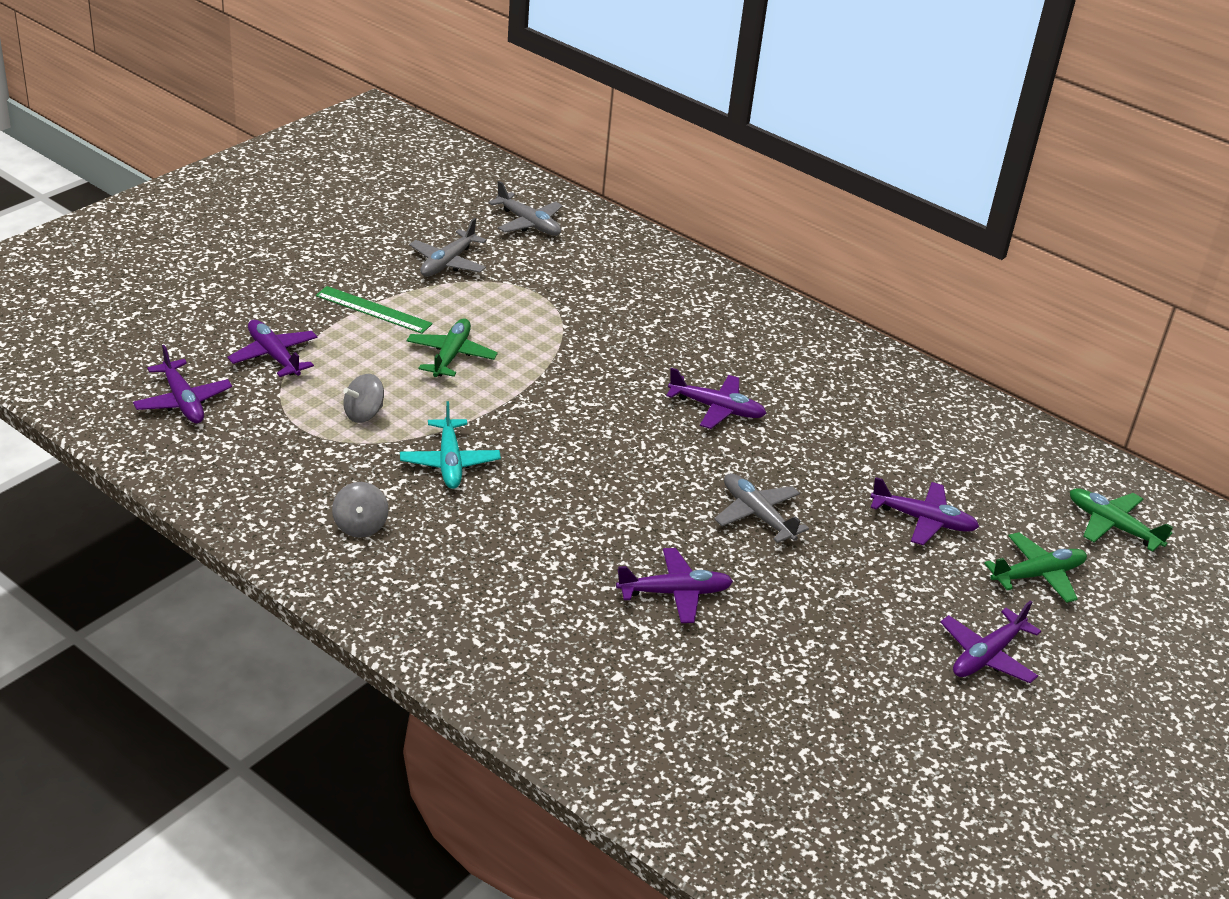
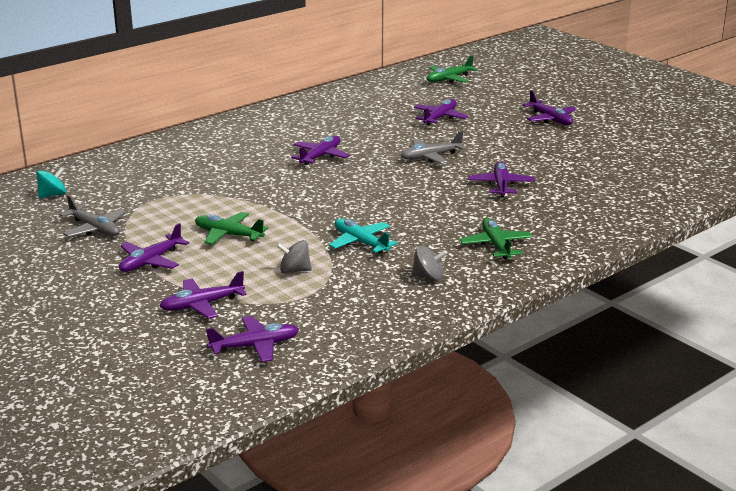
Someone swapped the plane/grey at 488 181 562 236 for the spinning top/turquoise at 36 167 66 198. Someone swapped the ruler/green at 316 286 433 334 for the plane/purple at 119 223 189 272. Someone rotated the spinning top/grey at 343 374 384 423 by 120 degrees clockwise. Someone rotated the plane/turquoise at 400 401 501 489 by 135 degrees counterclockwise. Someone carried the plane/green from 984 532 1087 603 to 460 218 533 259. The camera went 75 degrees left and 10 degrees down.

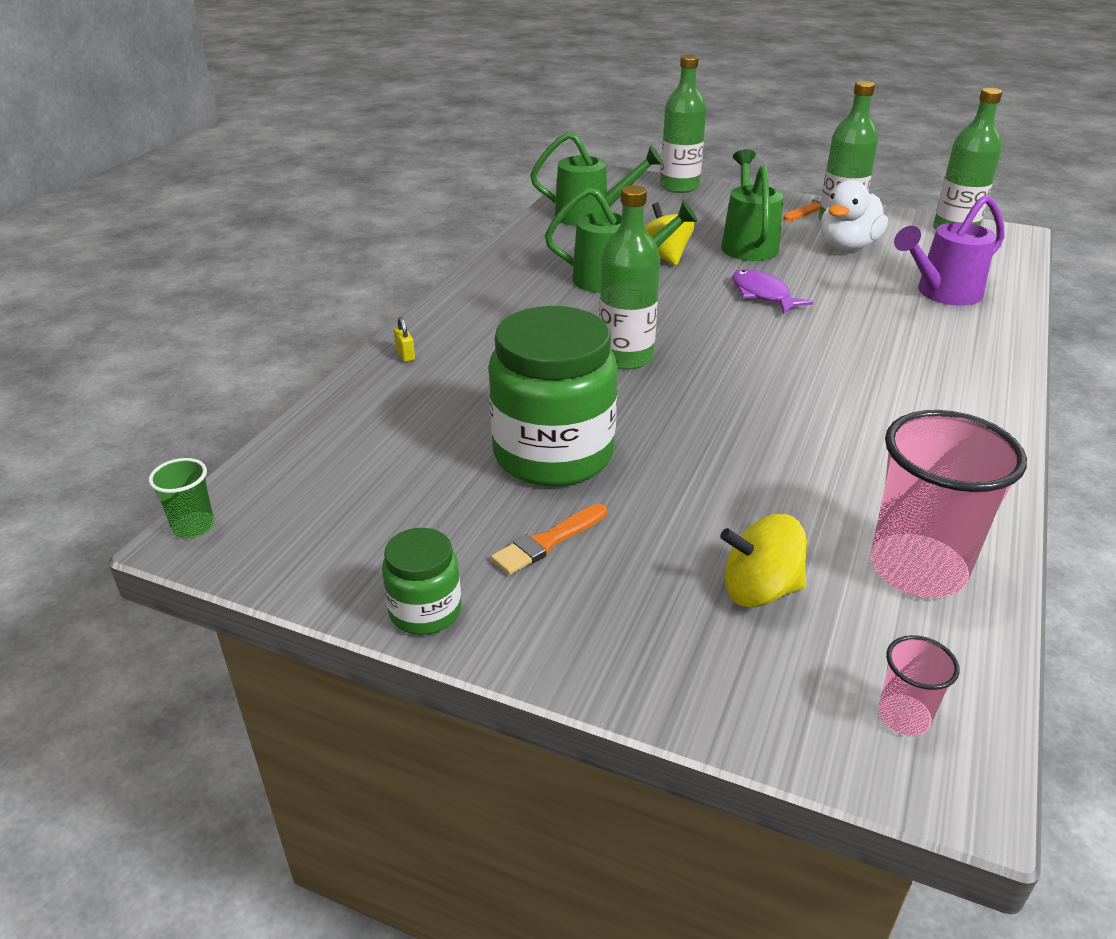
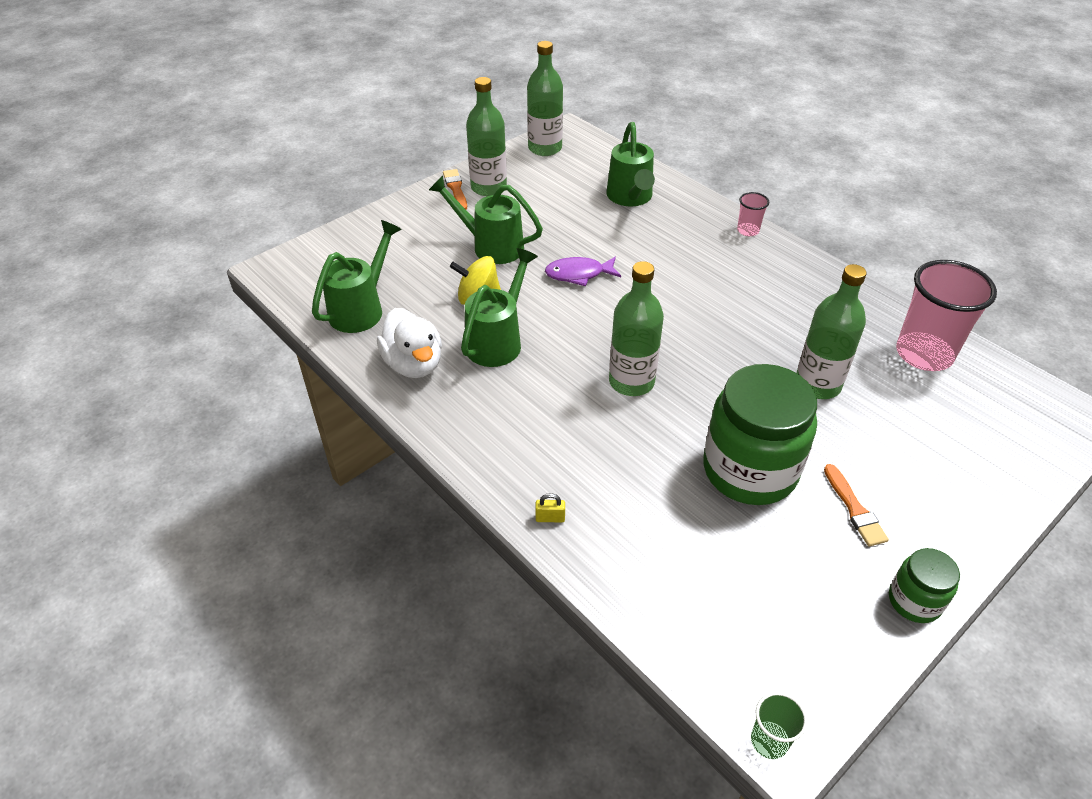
Someone carried the bottle/green from 660 55 706 193 to 796 264 867 399. Someone carried the duck/white from 821 180 888 251 to 377 308 442 378. Someone repainted the watering can/purple at 894 195 1005 306, which became the watering can/green at 606 122 655 206. Someone took away the spinning top/yellow at 720 514 807 608. Someone carried the cup/pink from 878 635 959 736 to 737 192 769 236. The camera went 65 degrees left and 10 degrees up.

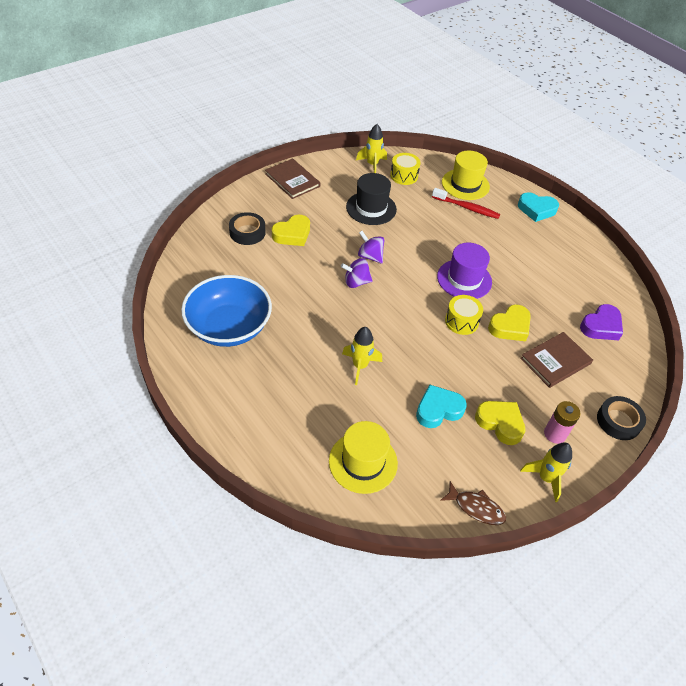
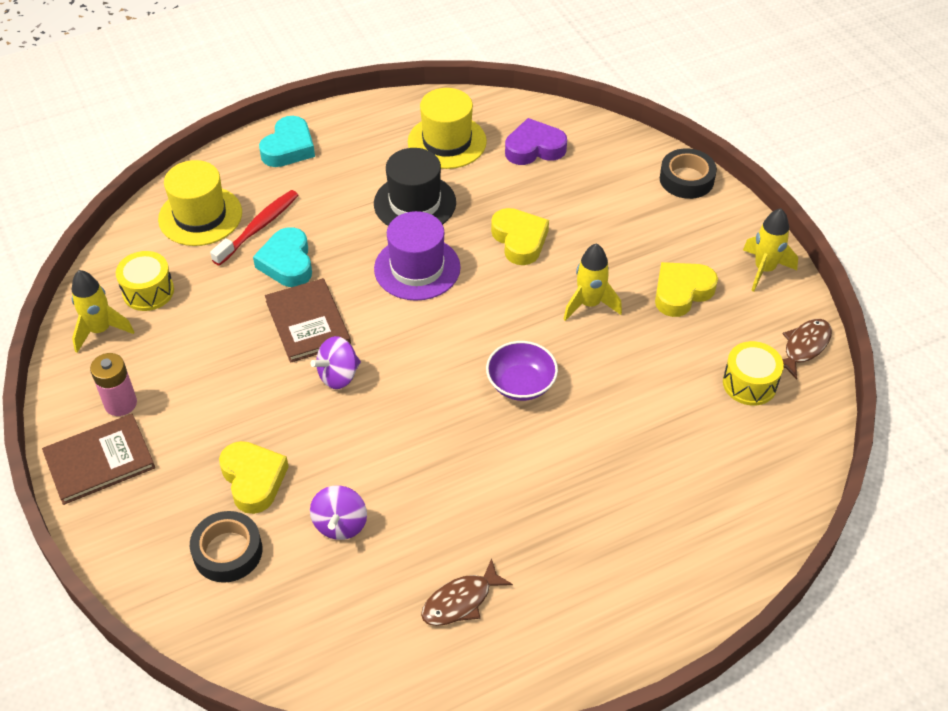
Someone carried the hat/black from 346 173 397 225 to 374 148 456 226. Someone carried the spinning top/purple from 341 258 373 288 to 310 486 367 540. Someone swapped the bowl/blue at 181 275 272 347 for the fish/brown at 421 558 513 626. Someone carried the drum/yellow from 445 295 483 335 to 723 341 784 406. Someone rotated the heart/purple at 580 304 623 340 by 75 degrees counterclockwise. Someone carried the rocket/yellow from 342 327 382 385 to 564 243 622 321. Someone carried the book/brown from 520 332 593 388 to 265 278 351 363. Someone carried the heart/turquoise from 416 384 467 428 to 253 227 312 287. Someone carried the battery/pink from 544 401 581 444 to 90 353 137 416. Someone carried the hat/yellow from 329 421 398 494 to 408 88 487 169. Someone put down the bowl/purple at 486 341 558 401. The camera went 75 degrees left and 0 degrees up.

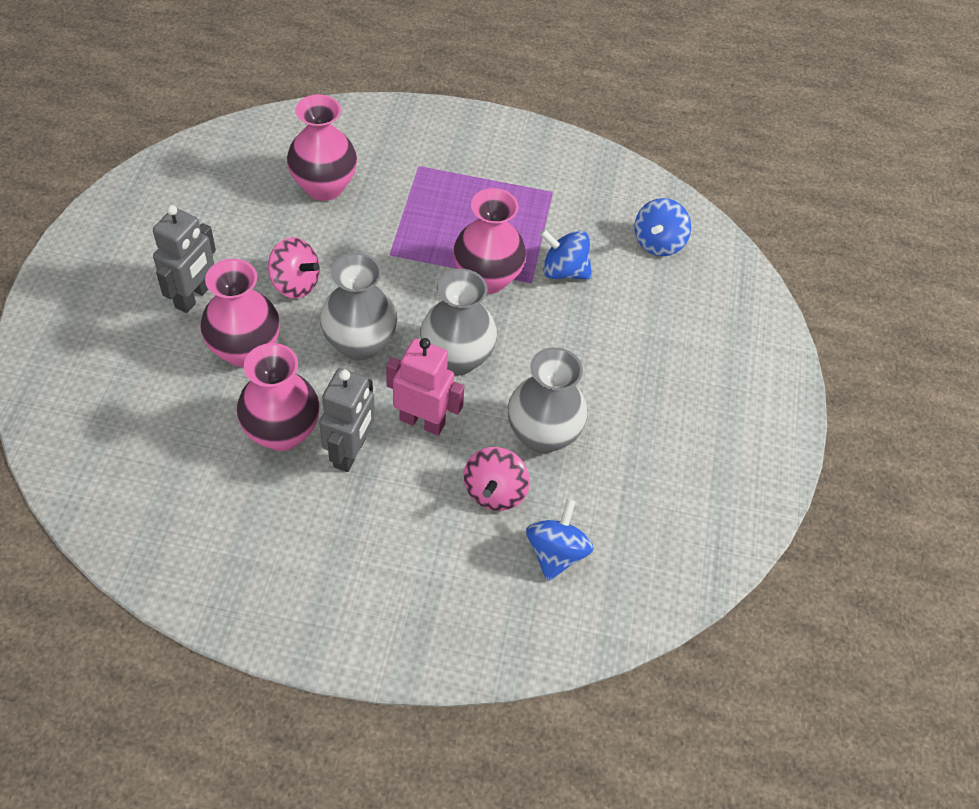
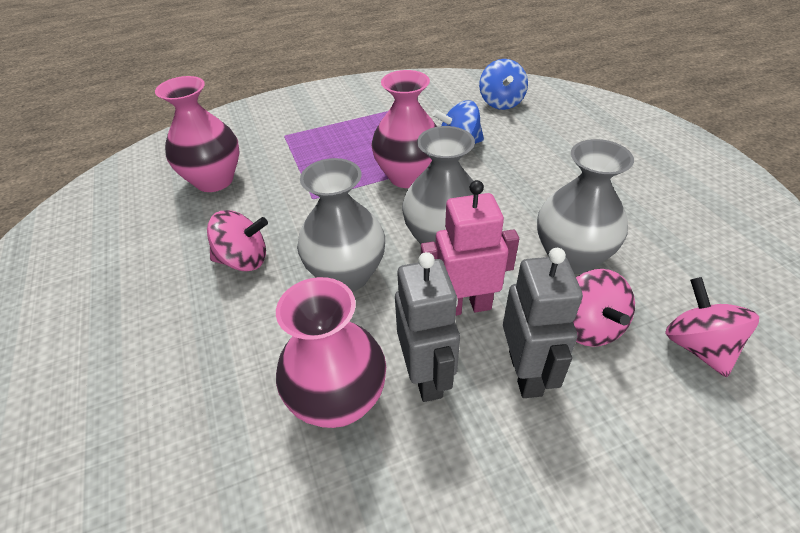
Someone carried the robot/grey from 153 205 216 313 to 503 248 583 398. Someone took away the vase/pink at 200 259 280 367. Someone repainted the spinning top/blue at 526 499 594 582, which became the spinning top/pink at 665 277 759 377. The camera went 25 degrees left and 10 degrees down.

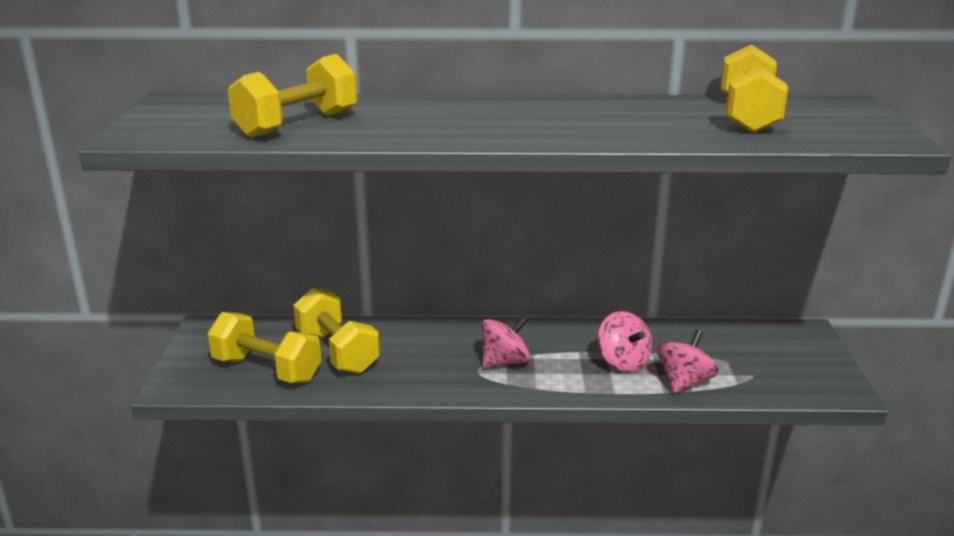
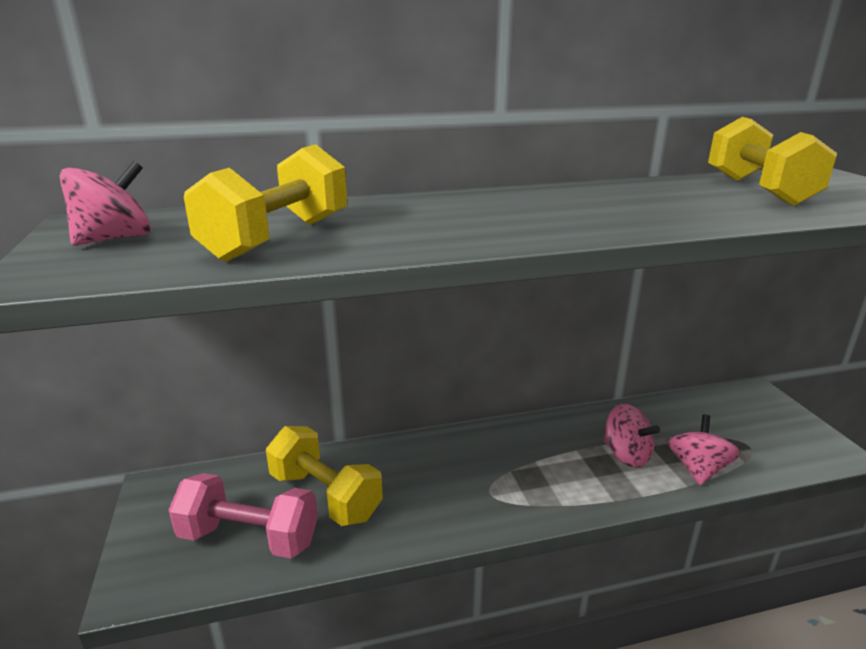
Someone repainted the dumbbell/yellow at 207 312 321 383, which became the dumbbell/pink at 169 473 318 558. Someone carried the spinning top/pink from 482 314 530 368 to 59 161 151 246. The camera went 15 degrees left and 0 degrees up.

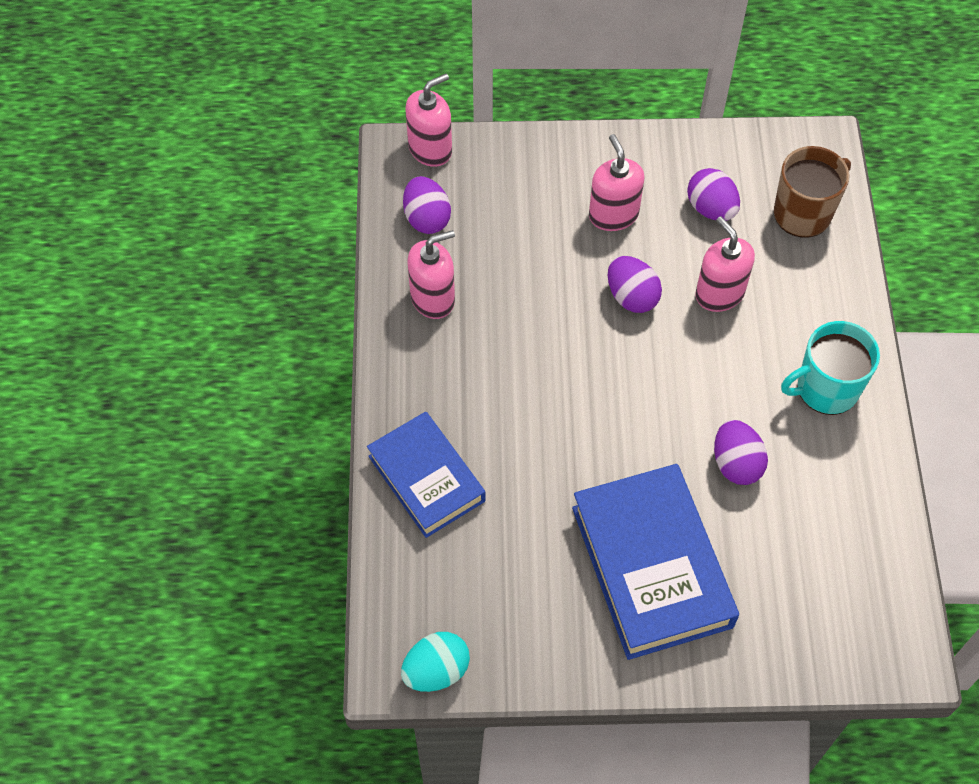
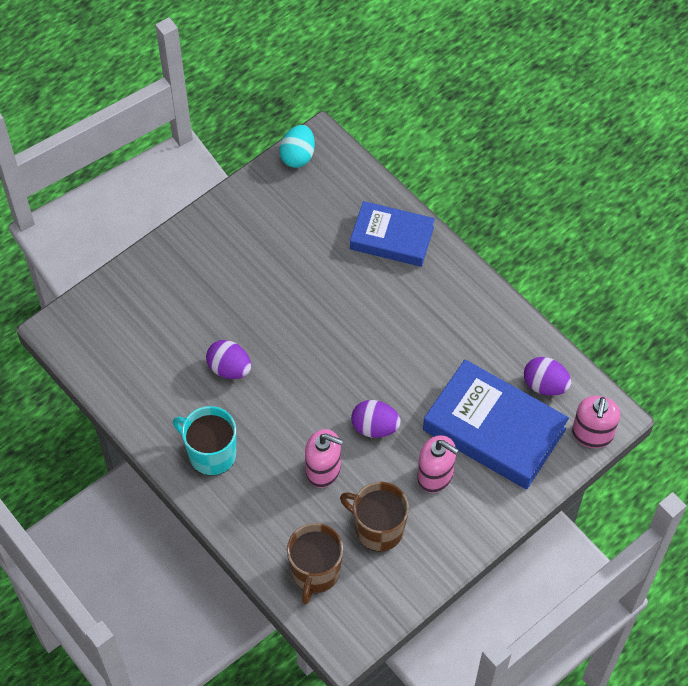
Someone swapped the egg/purple at 687 168 740 221 for the mug/brown at 340 482 409 552. Someone took away the soap dispenser/pink at 407 230 455 319. Someone rotated the mug/turquoise at 781 321 880 415 by 90 degrees counterclockwise. Someone carried the book/blue from 572 464 739 660 to 423 359 569 489. The camera went 140 degrees right and 0 degrees up.

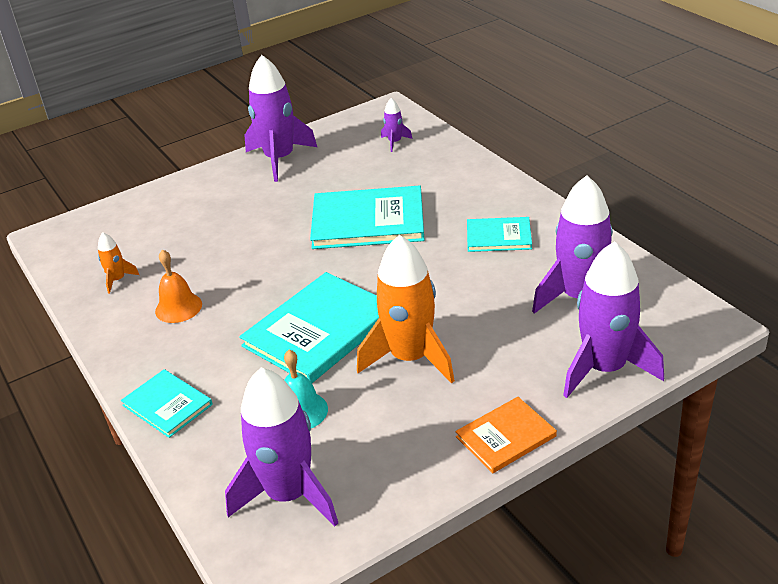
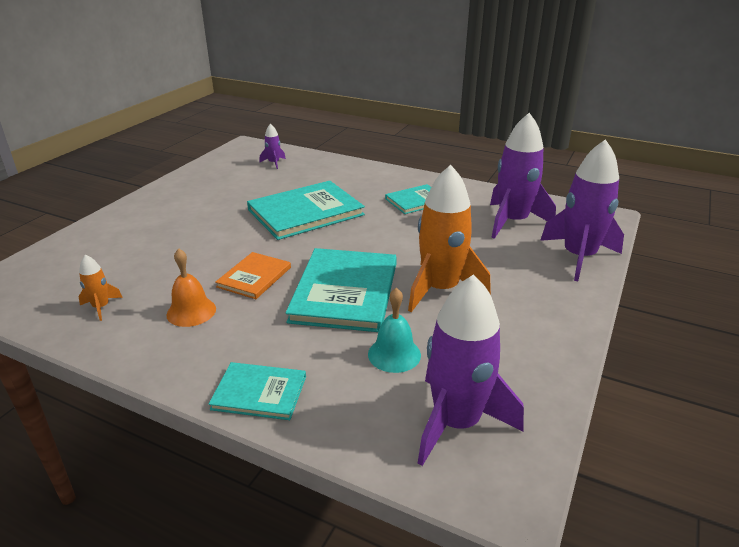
Someone took away the rocket/purple at 244 55 317 182. Someone carried the book/orange from 455 397 557 473 to 215 252 291 299. The camera went 35 degrees left and 5 degrees down.

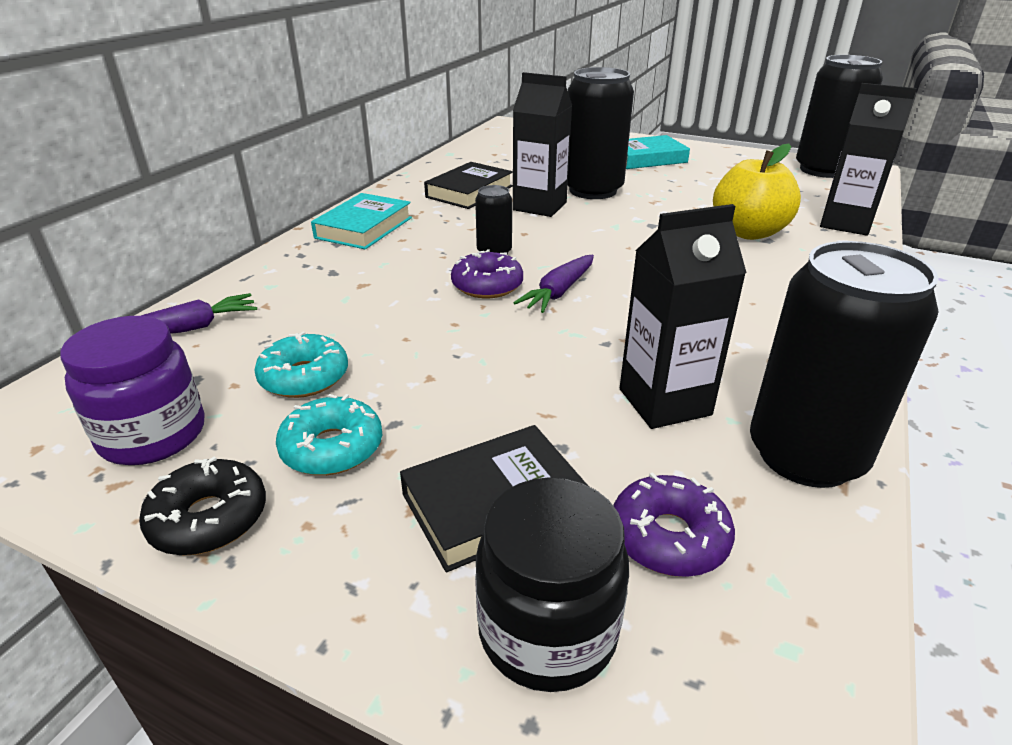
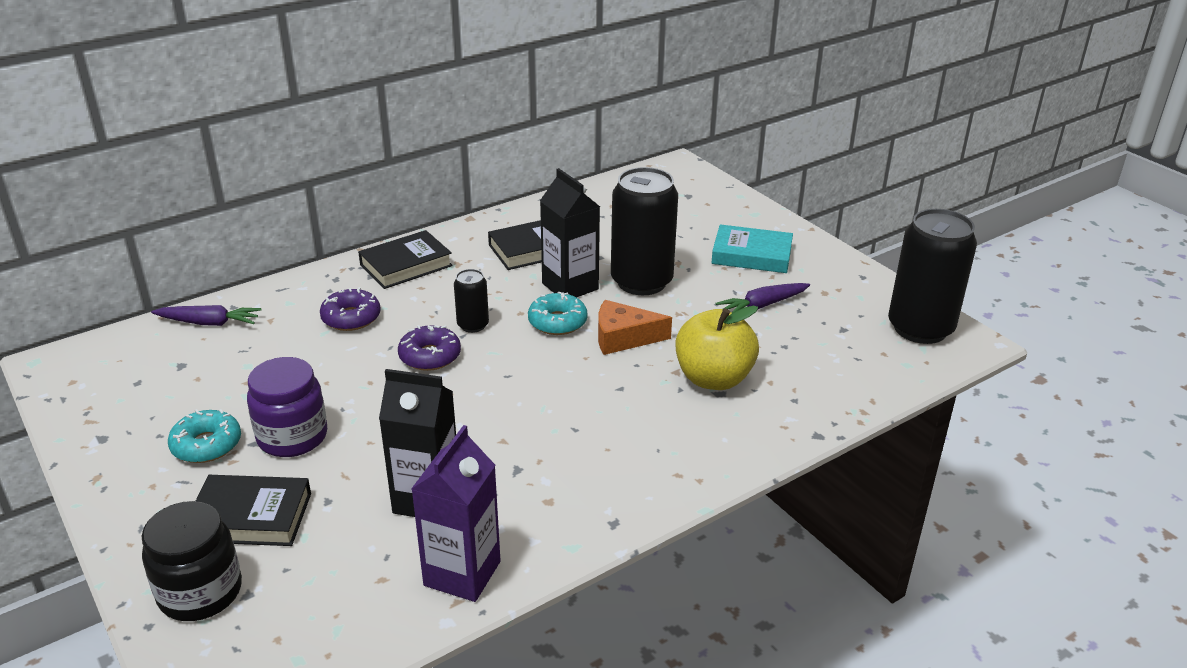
Someone took away the carton/black at 820 83 917 236. Someone repainted the book/turquoise at 311 193 412 249, which became the book/black at 358 230 453 289. Someone swapped the can/black at 750 241 939 488 for the carton/purple at 411 425 501 602. Someone carried the carrot/purple from 514 255 594 313 to 716 283 810 313. Someone carried the jar/purple from 60 316 204 465 to 247 357 327 457. Someone carried the donut/turquoise from 255 332 348 398 to 528 291 588 335. Someone took away the donut/black at 139 457 266 555. Someone carried the donut/purple from 613 472 735 577 to 320 287 381 331. Someone put down the cheese/orange at 598 300 672 355. The camera went 30 degrees right and 0 degrees up.

